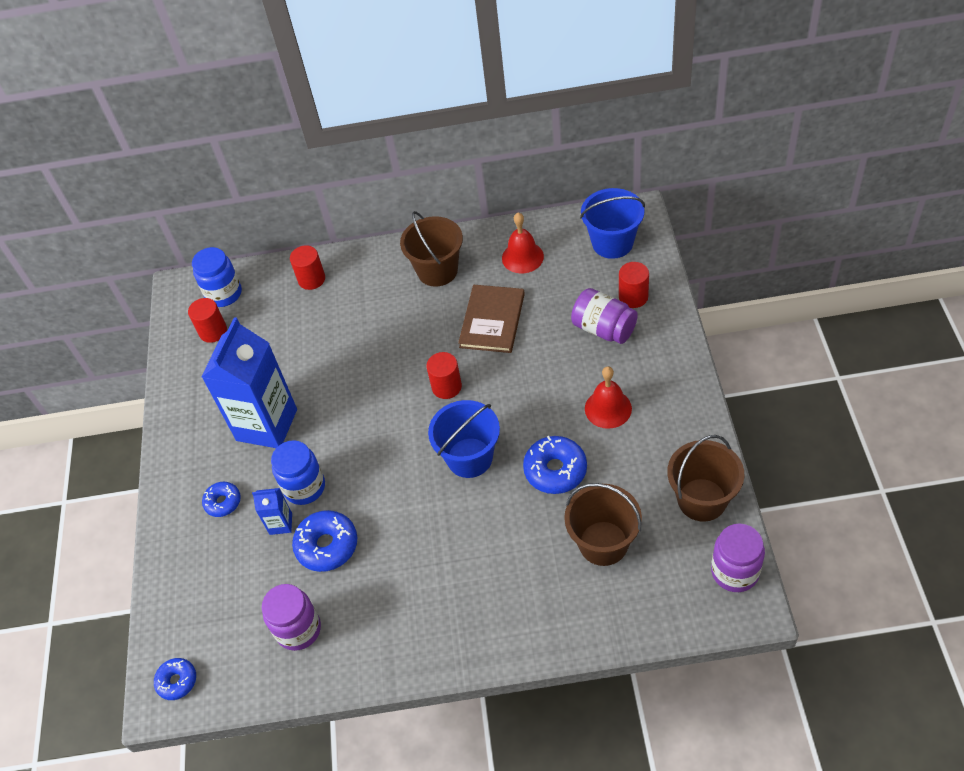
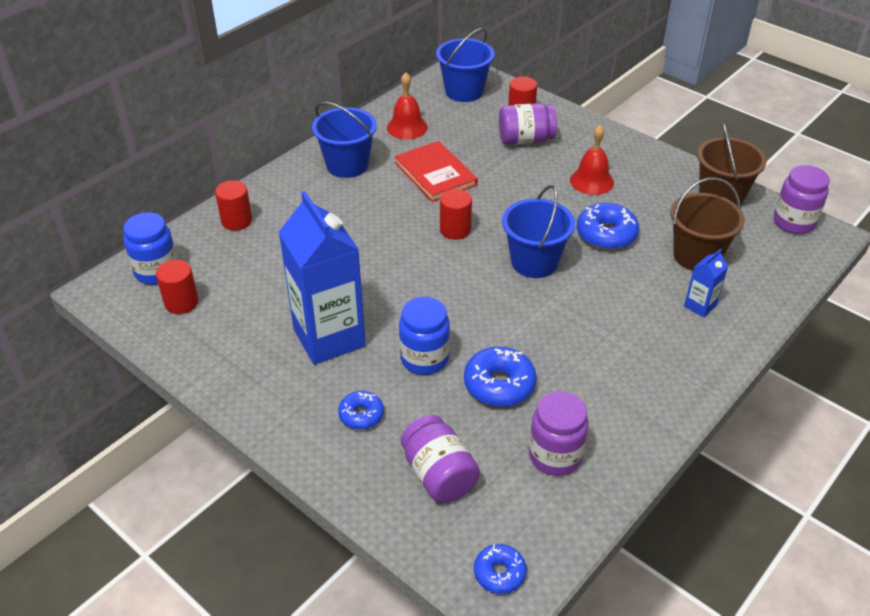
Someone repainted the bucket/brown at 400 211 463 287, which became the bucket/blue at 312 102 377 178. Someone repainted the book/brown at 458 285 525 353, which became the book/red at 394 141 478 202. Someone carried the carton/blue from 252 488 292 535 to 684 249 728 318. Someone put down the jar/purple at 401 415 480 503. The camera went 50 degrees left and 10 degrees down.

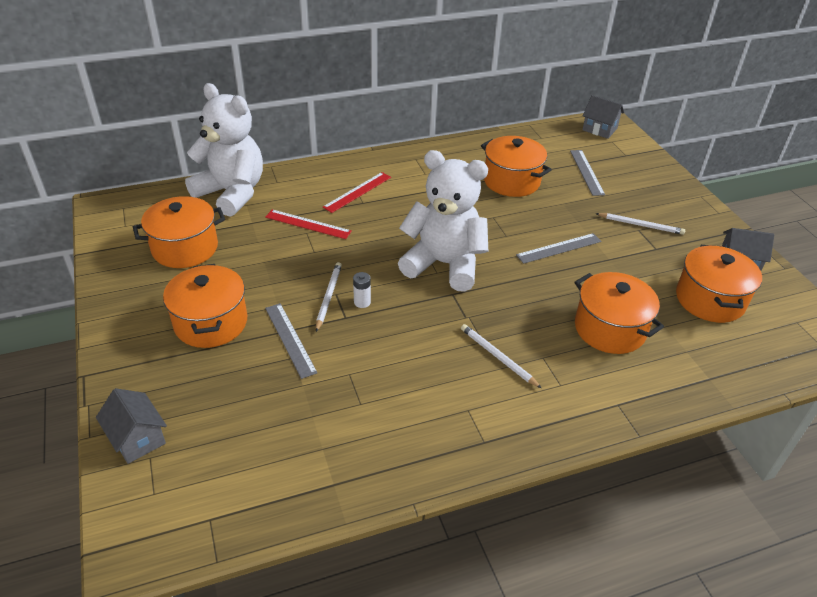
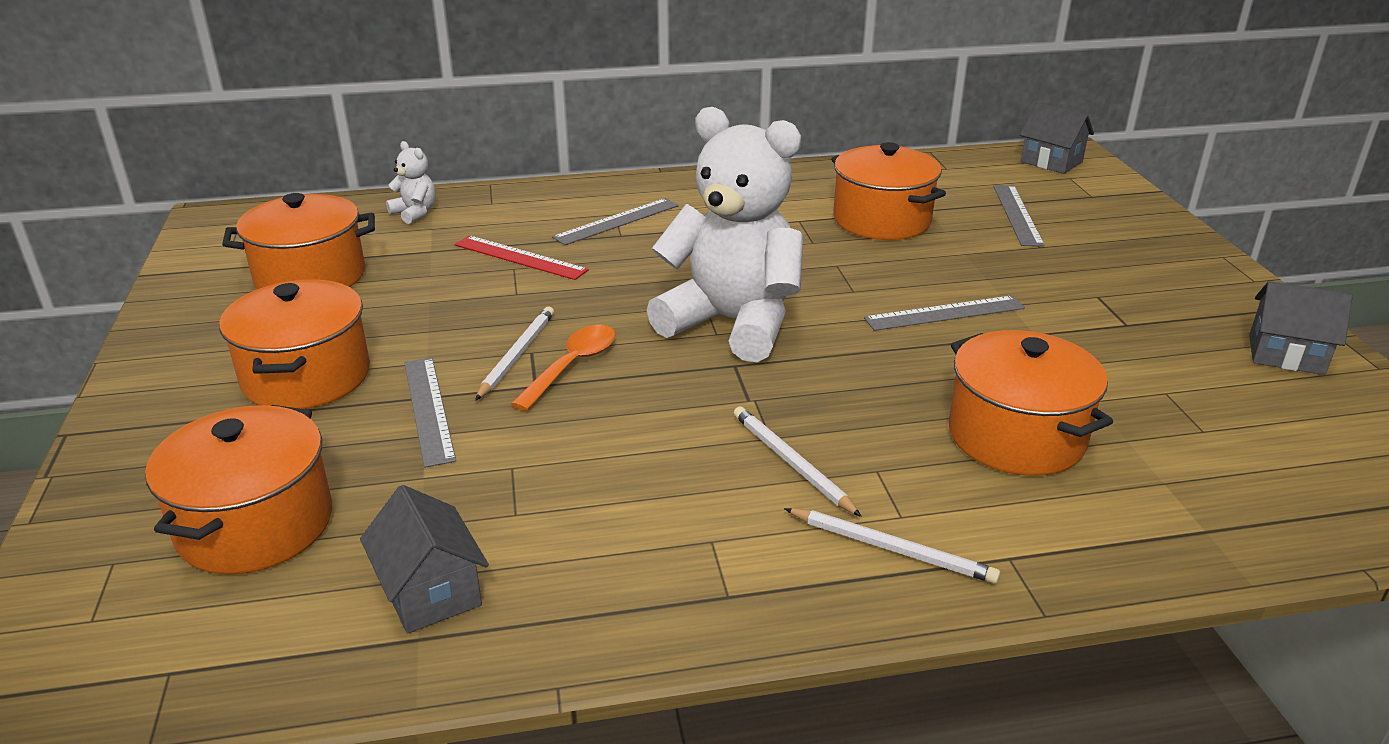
Someone scaled the teddy bear/white at 185 83 263 217 by 0.40. Someone repainted the ruler/red at 323 172 391 213, which became the ruler/grey at 552 198 679 245. Someone carried the pencil/white from 595 213 685 235 to 784 508 1000 584. Someone carried the pot/orange from 676 245 762 323 to 145 405 332 575. Someone swapped the battery/white at 353 272 371 308 for the spoon/orange at 511 325 615 411. Someone carried the house/grey from 96 388 167 464 to 360 485 489 634. The camera went 10 degrees right and 10 degrees down.

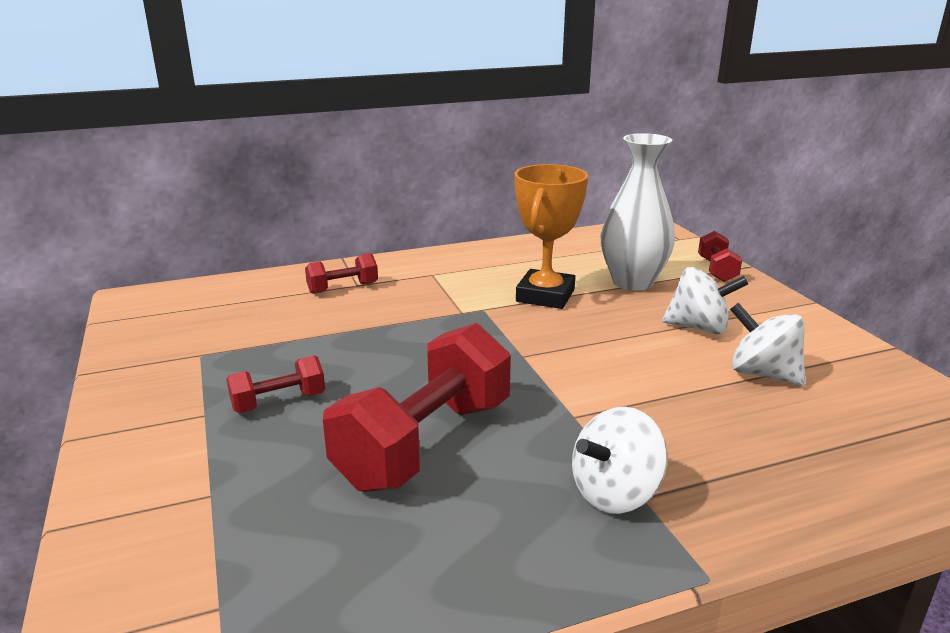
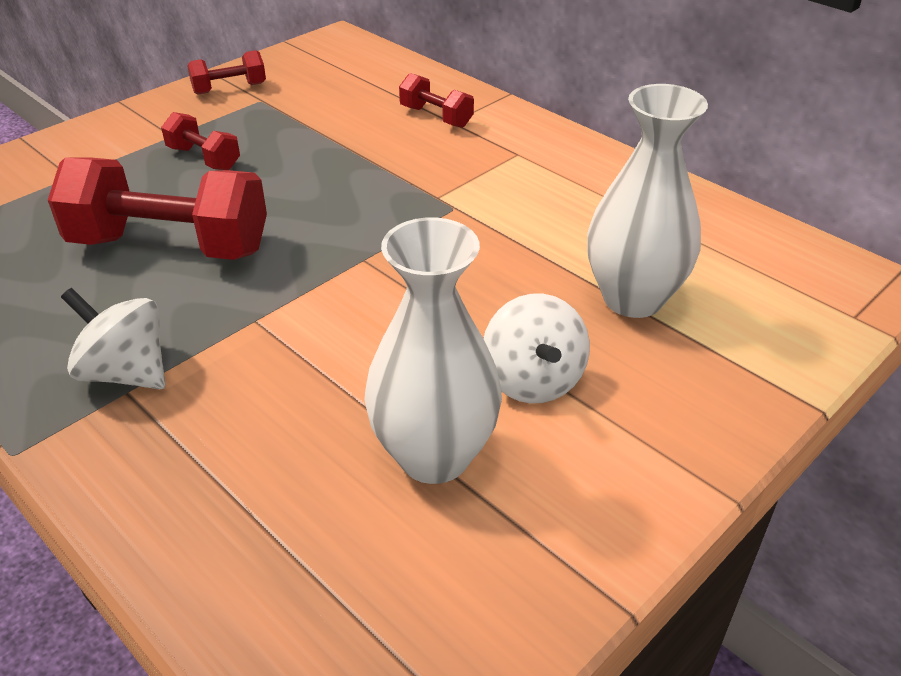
Someone took away the trophy/orange at 515 164 588 309. Someone carried the dumbbell/red from 698 231 742 282 to 187 50 266 95. Someone swapped the spinning top/white at 730 303 806 386 for the vase/white at 364 217 502 484. The camera went 65 degrees right and 15 degrees up.

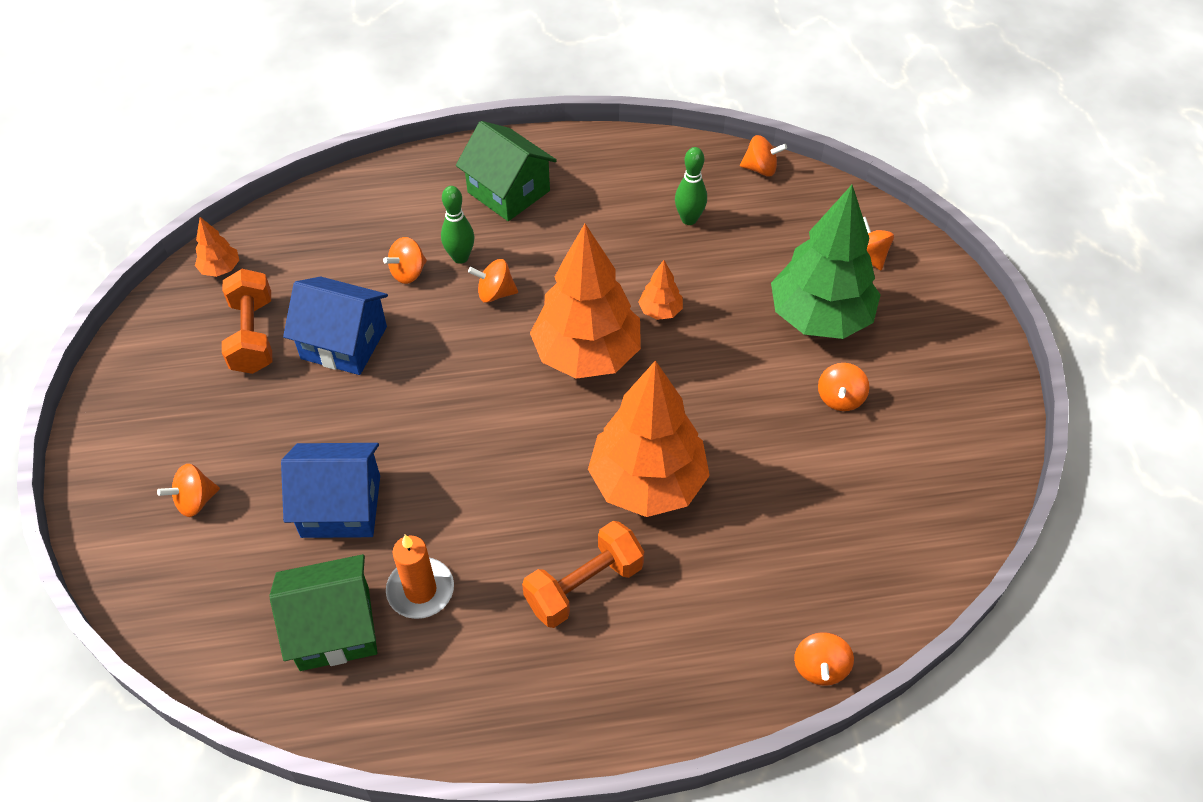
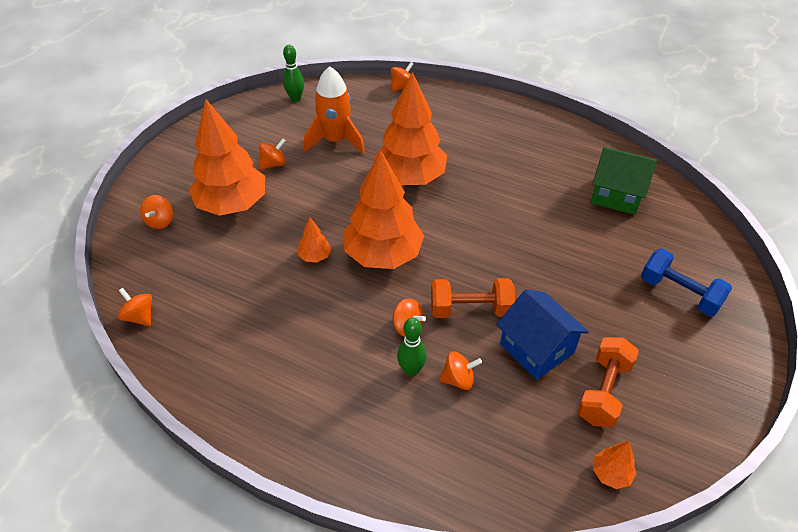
Someone took away the house/green at 456 121 557 221. Someone carried the bowling pin/green from 675 147 707 225 to 283 45 304 102. Someone repainted the tree/green at 771 185 881 339, which became the tree/orange at 189 99 265 216. Someone took away the house/blue at 281 443 380 538. Someone swapped the spinning top/orange at 157 464 220 517 for the dumbbell/blue at 641 249 732 316. Someone carried the dumbbell/orange from 522 521 644 628 to 431 278 515 318. Someone took away the candle/orange at 386 535 454 619. Someone put down the rocket/orange at 304 66 365 154. The camera went 145 degrees left and 5 degrees down.

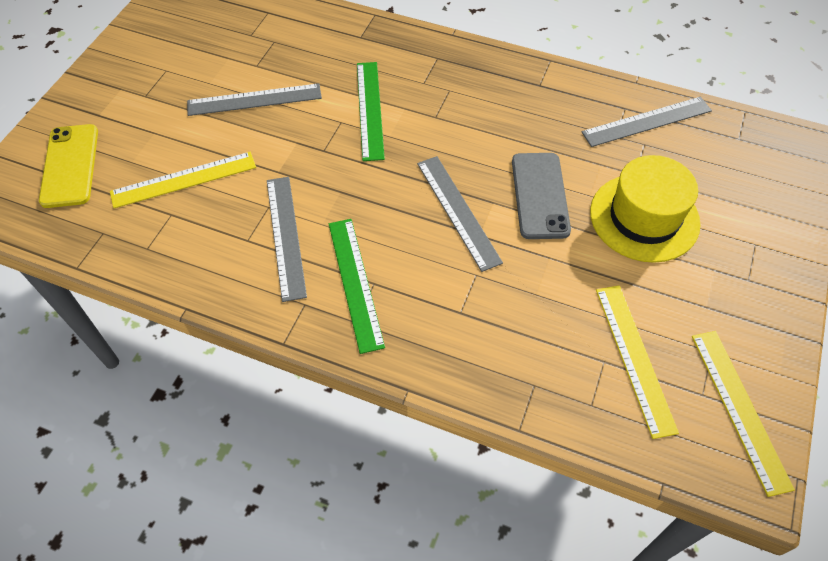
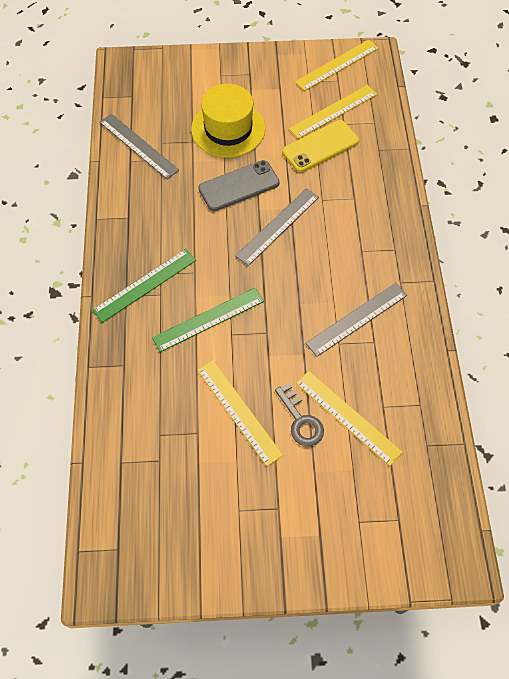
Someone repainted the ruler/grey at 187 83 322 116, which became the ruler/yellow at 197 360 283 466. Someone carried the phone/yellow from 39 124 98 208 to 282 120 359 172. Someone carried the ruler/green from 329 219 385 354 to 92 249 196 323. Someone put down the key/grey at 275 383 324 446. The camera went 115 degrees left and 5 degrees up.

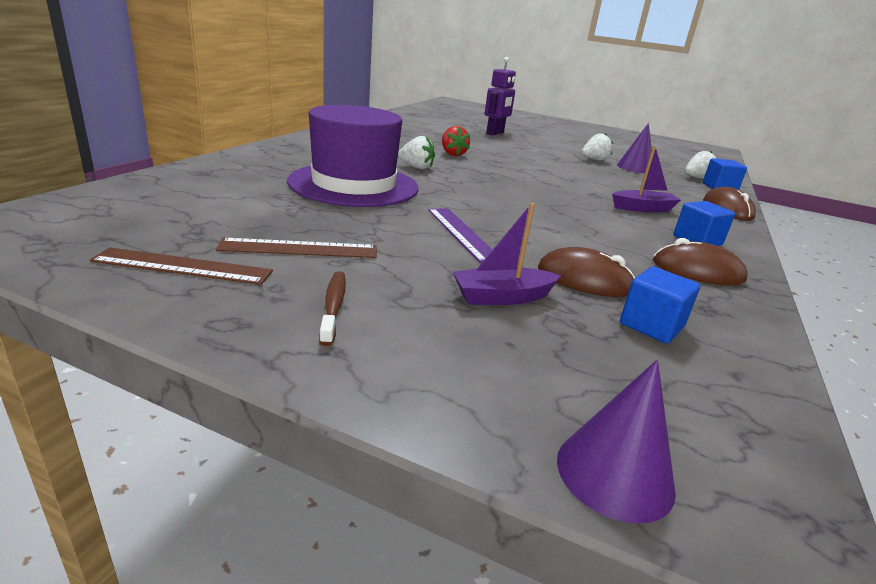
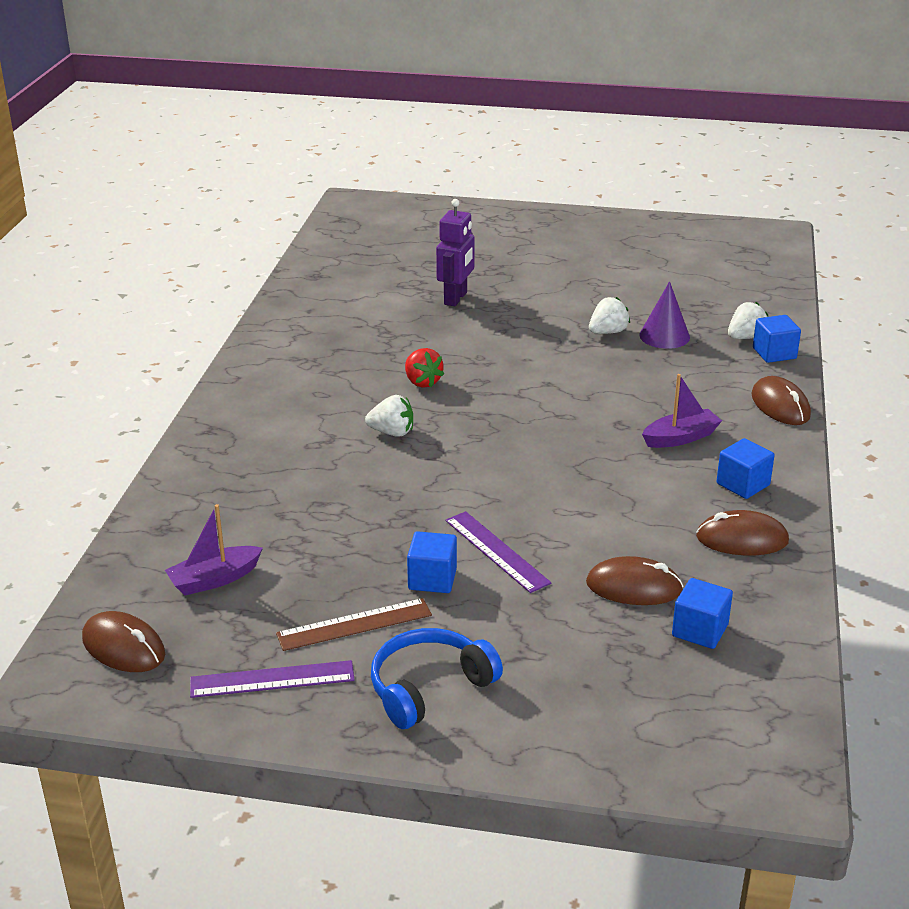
Someone took away the hat/purple at 287 105 418 207. Someone carried the boat/purple from 453 203 561 305 to 165 504 263 596. Someone repainted the ruler/brown at 90 247 273 285, which became the ruler/purple at 190 660 355 698. Someone swapped the toothbrush/brown at 319 271 346 346 for the headphones/blue at 371 628 503 729. Someone took away the cone/purple at 557 360 676 524. Someone put down the cube/blue at 407 531 457 593. Someone put down the mouse/brown at 82 611 165 672. The camera went 10 degrees left and 5 degrees up.

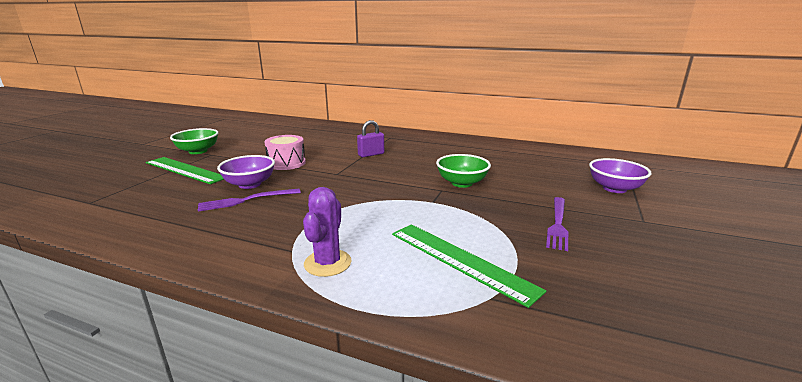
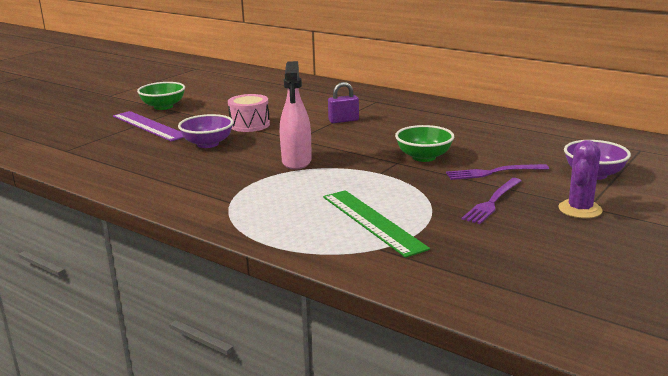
Someone repainted the ruler/green at 146 157 224 184, which became the ruler/purple at 113 111 184 142. Someone carried the cactus/purple from 303 187 351 277 to 558 140 602 218. Someone carried the fork/purple from 198 188 301 212 to 446 164 549 180. Someone put down the spray bottle/pink at 280 61 312 170. The camera went 15 degrees right and 0 degrees up.

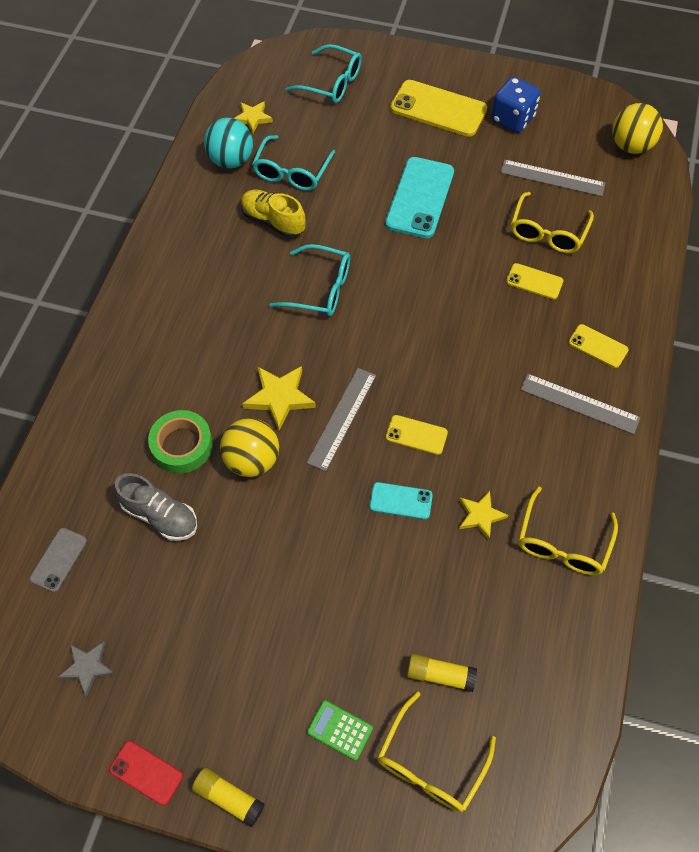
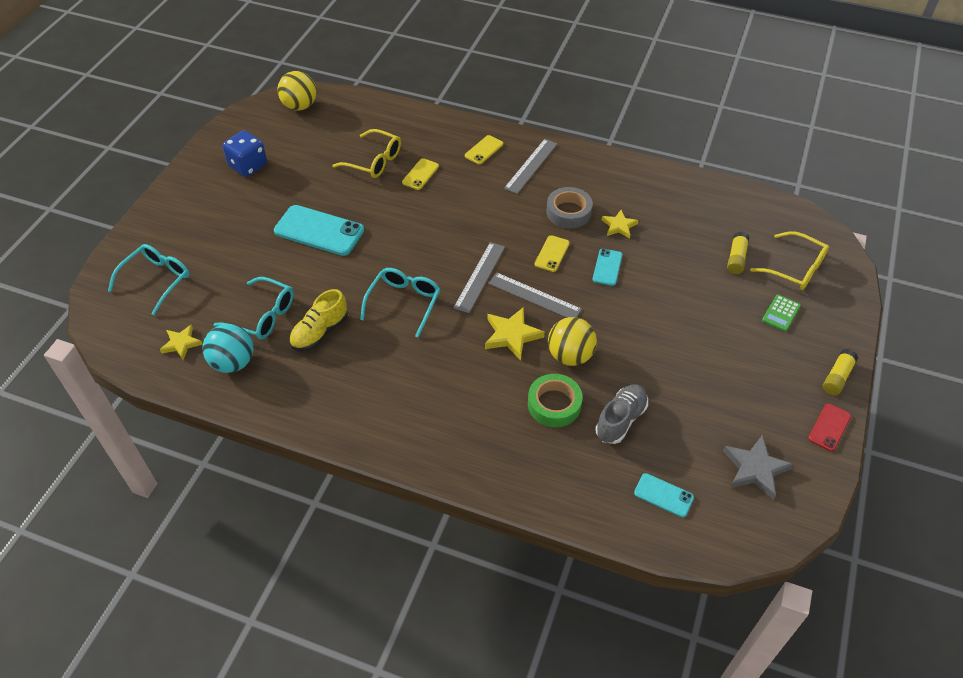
Someone took away the phone/yellow at 390 80 487 137. Someone carried the ruler/grey from 500 160 606 196 to 453 242 505 313. Someone took away the glasses/yellow at 518 486 618 575. Someone repainted the phone/grey at 30 528 87 592, which became the phone/turquoise at 634 473 694 517. Someone scaled the star/grey at 58 641 115 697 by 1.52. Someone put down the tape/grey at 546 187 593 228. The camera went 85 degrees left and 10 degrees down.

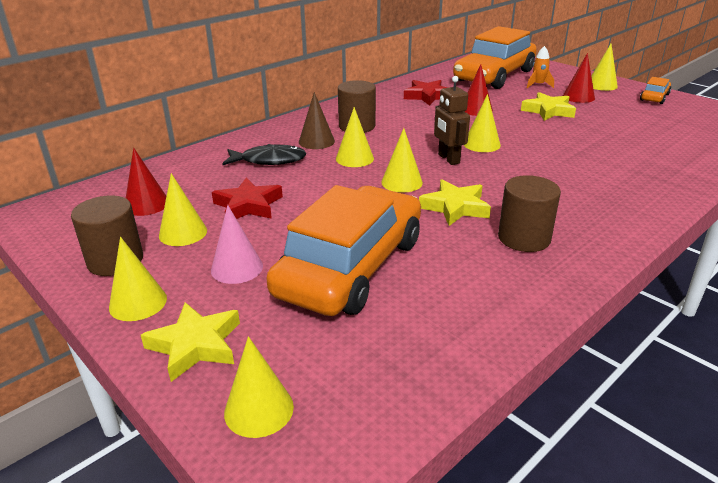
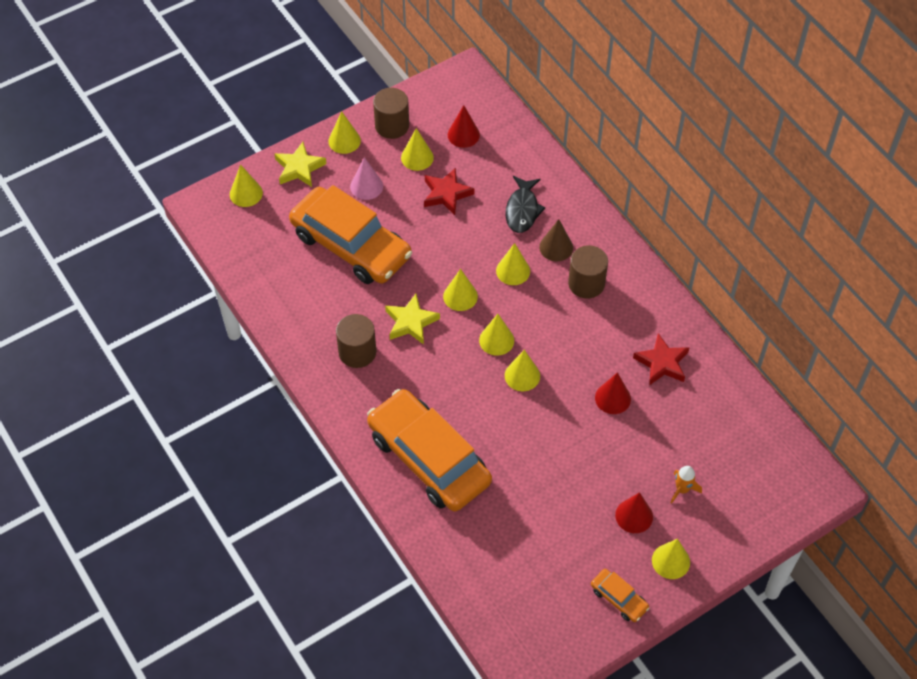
Someone carried the car/orange from 453 26 537 89 to 367 389 492 512. Someone swapped the robot/brown at 434 76 470 165 for the cone/yellow at 479 314 514 356. Someone took away the star/yellow at 521 92 576 121. The camera went 100 degrees right and 25 degrees up.

